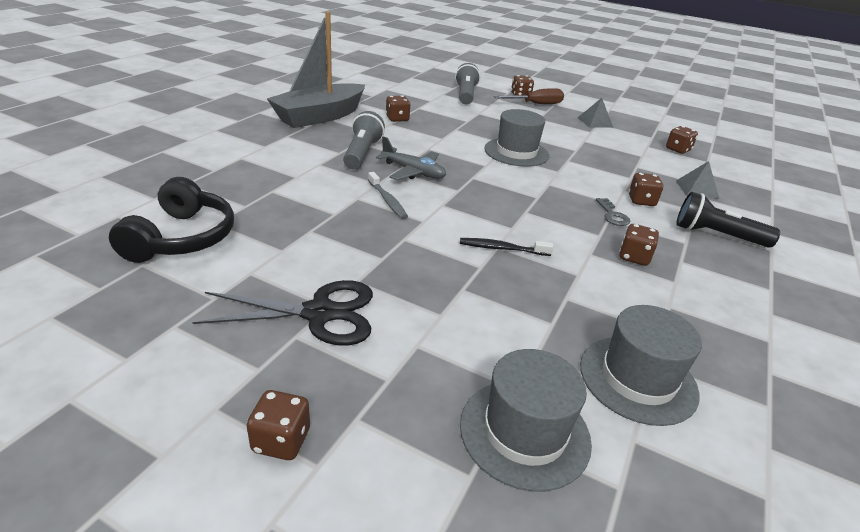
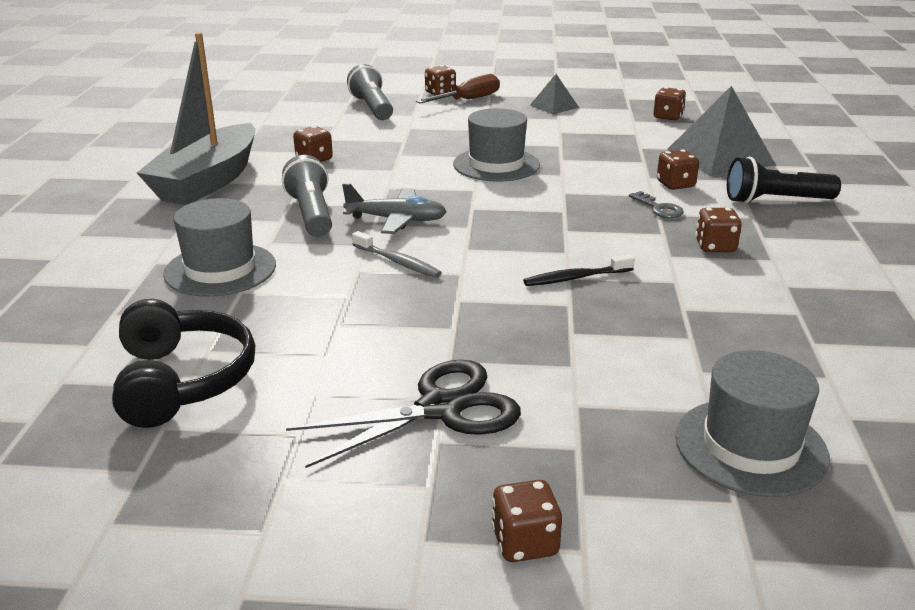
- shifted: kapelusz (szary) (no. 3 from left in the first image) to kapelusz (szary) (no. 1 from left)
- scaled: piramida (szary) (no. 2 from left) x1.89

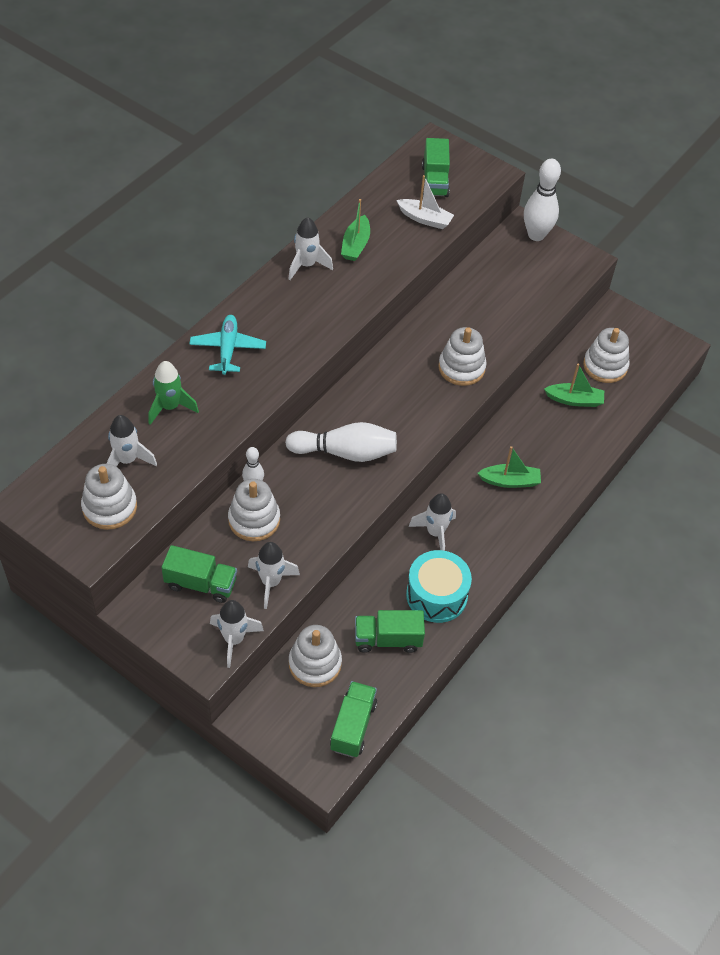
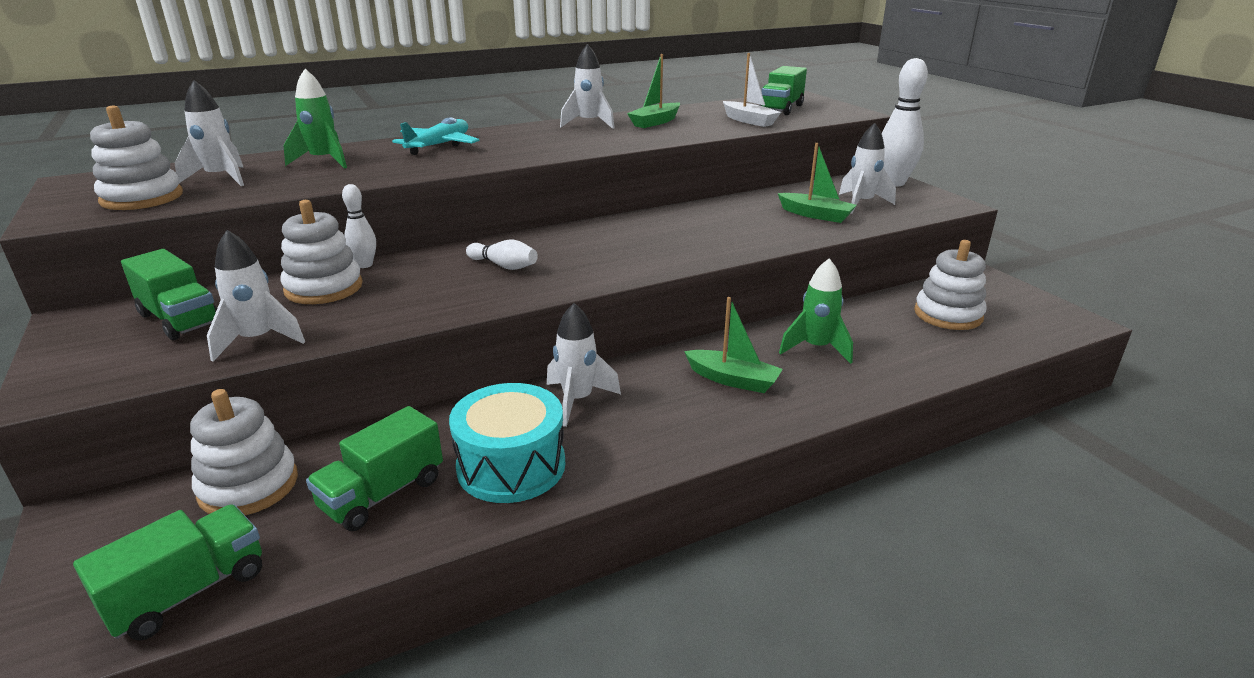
- rotated: ciężarówka (zielony) (no. 3 from left) 75 degrees counterclockwise
- scaled: kręgiel (biały) (no. 2 from left) x0.54
- shifted: łódka (zielony) (no. 3 from left)
- new: rakieta (zielony) (no. 2 from left)
- shifted: rakieta (biały) (no. 2 from left in the first image) to rakieta (biały) (no. 5 from left)
- gone: zabawka nakładanka (biały) (no. 4 from left)

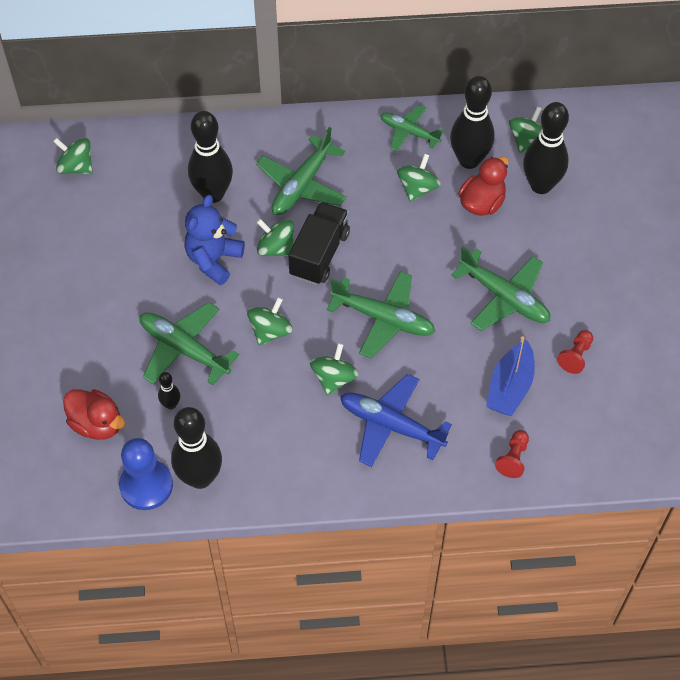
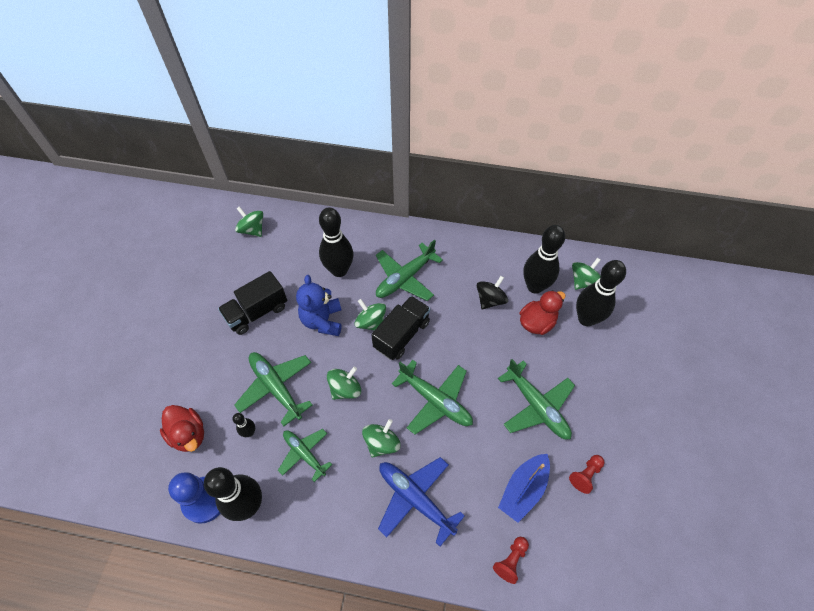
- new: ciężarówka (czarny) (no. 1 from left)
- shifted: samolot (zielony) (no. 4 from left in the first image) to samolot (zielony) (no. 2 from left)
- rotated: miś (niebieski) 45 degrees counterclockwise
- repainted: bączek (zielony) (no. 5 from left) to bączek (czarny)

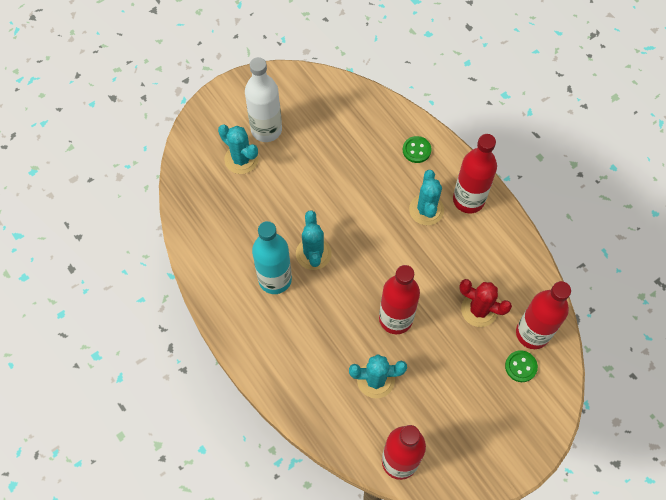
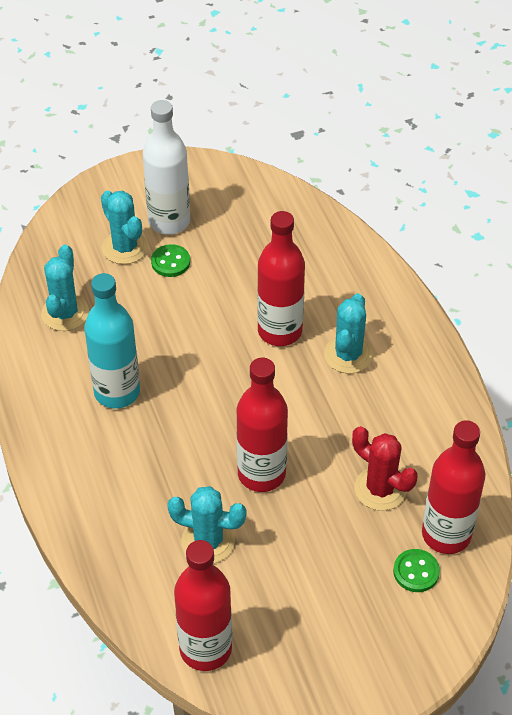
- shifted: kaktus (turkusowy) (no. 2 from left in the first image) to kaktus (turkusowy) (no. 1 from left)
- shifted: guzik (zielony) (no. 1 from left)
- shifted: butelka (czerwony) (no. 3 from left)

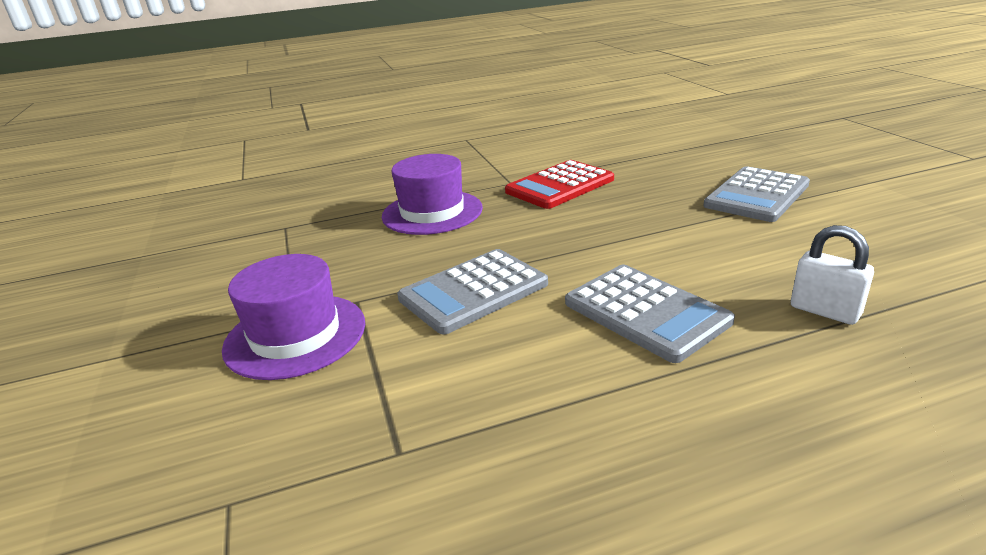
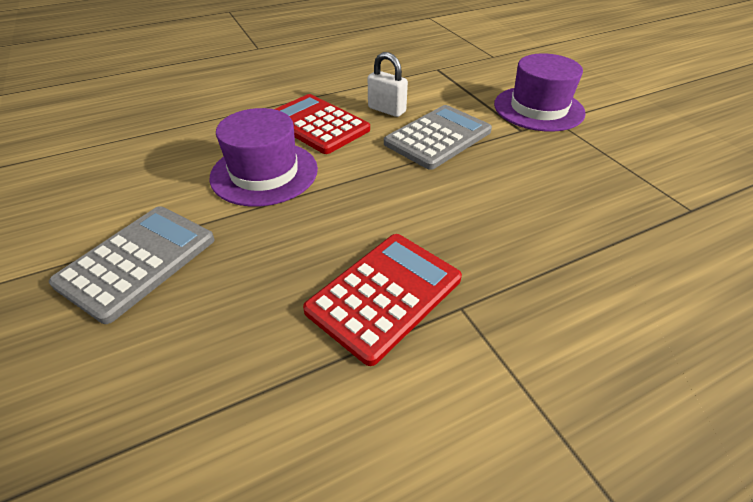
- shifted: kapelusz (fioletowy) (no. 2 from left in the first image) to kapelusz (fioletowy) (no. 1 from left)
- repainted: kalkulator (szary) (no. 2 from left) to kalkulator (czerwony) (no. 1 from left)
- shifted: kłódka (biały)

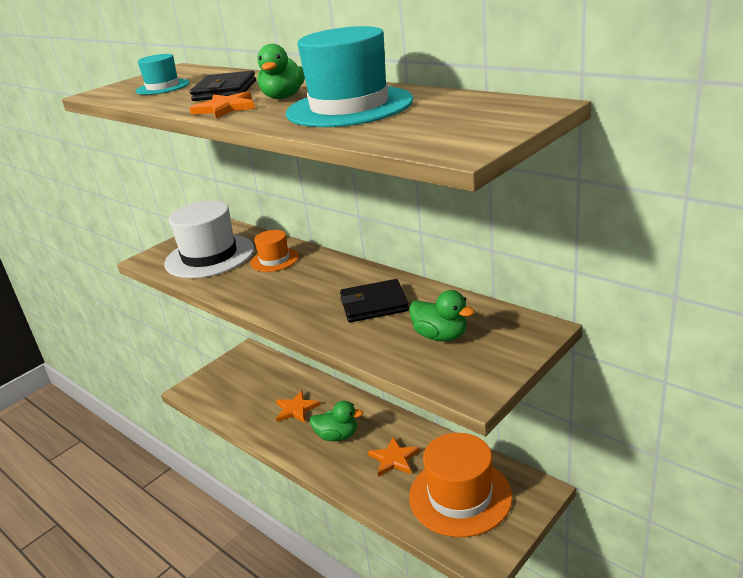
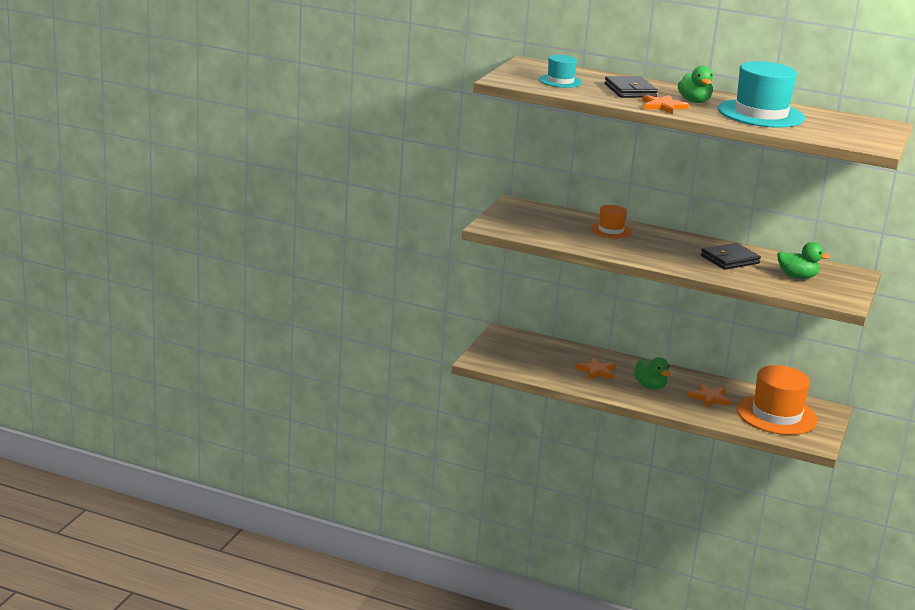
- rotated: kaczka (zielony) (no. 2 from left in the first image) 75 degrees clockwise
- gone: kapelusz (biały)

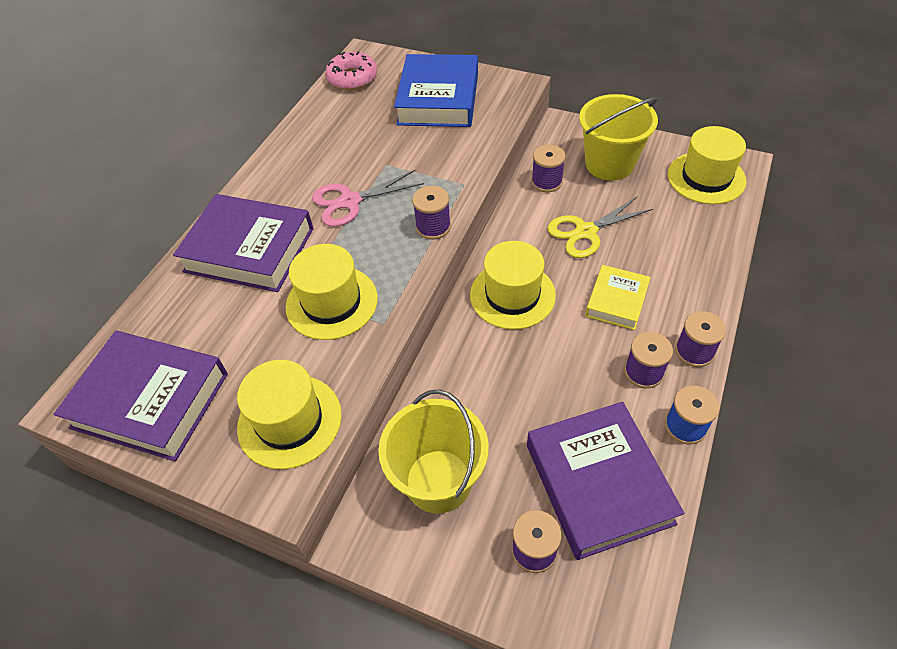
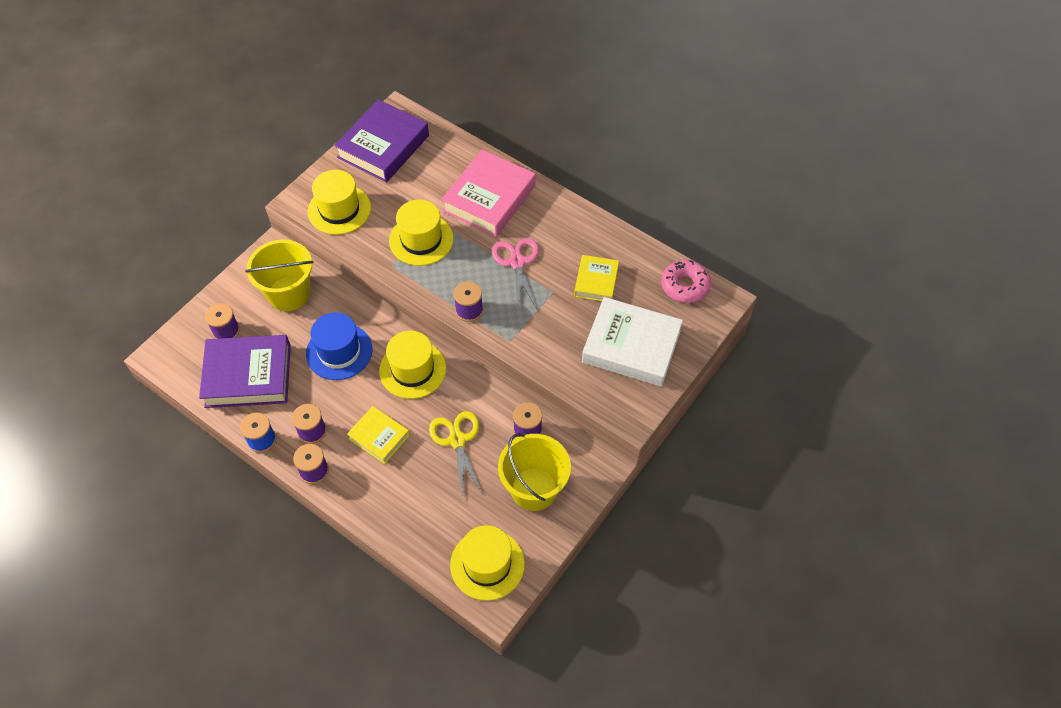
- new: kapelusz (niebieski)
- repainted: książka (fioletowy) (no. 2 from left) to książka (różowy)
- new: książka (żółty) (no. 2 from left)
- repainted: książka (niebieski) to książka (biały)

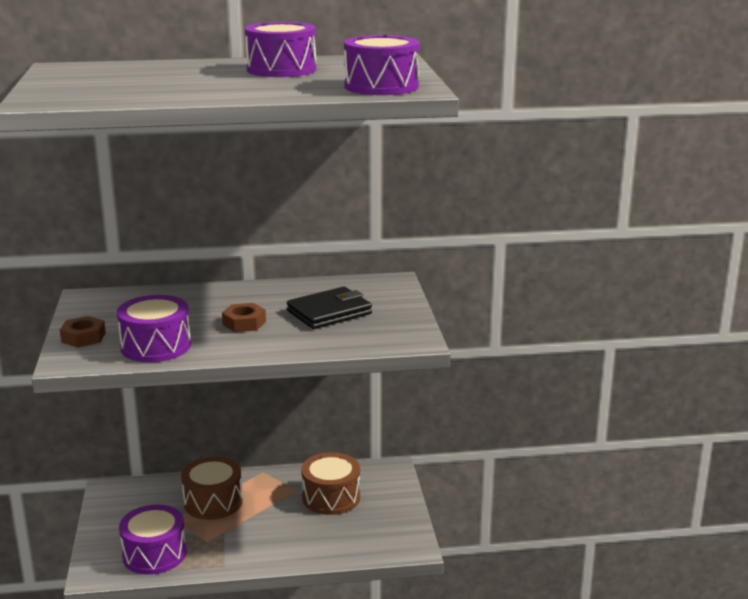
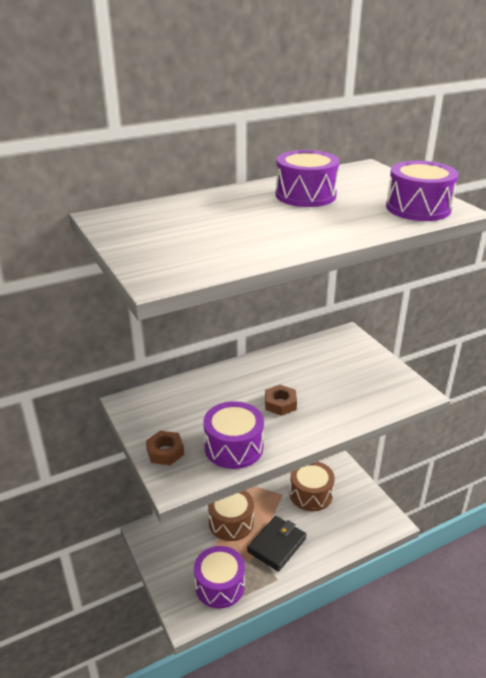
- shifted: portfel (czarny)

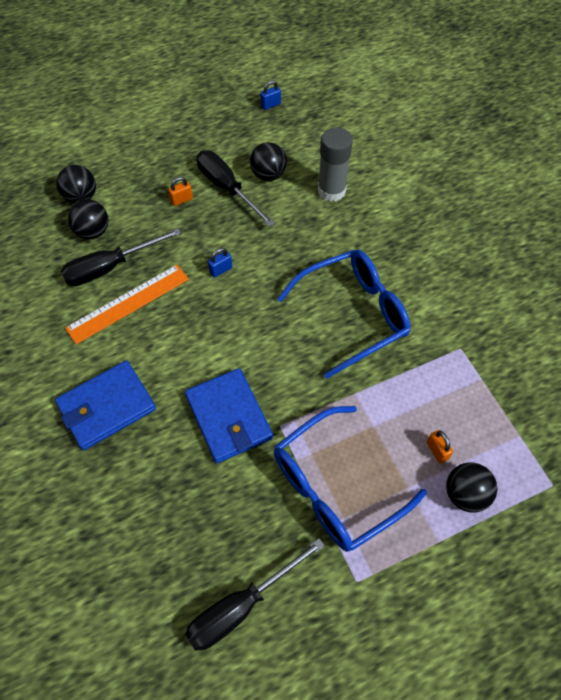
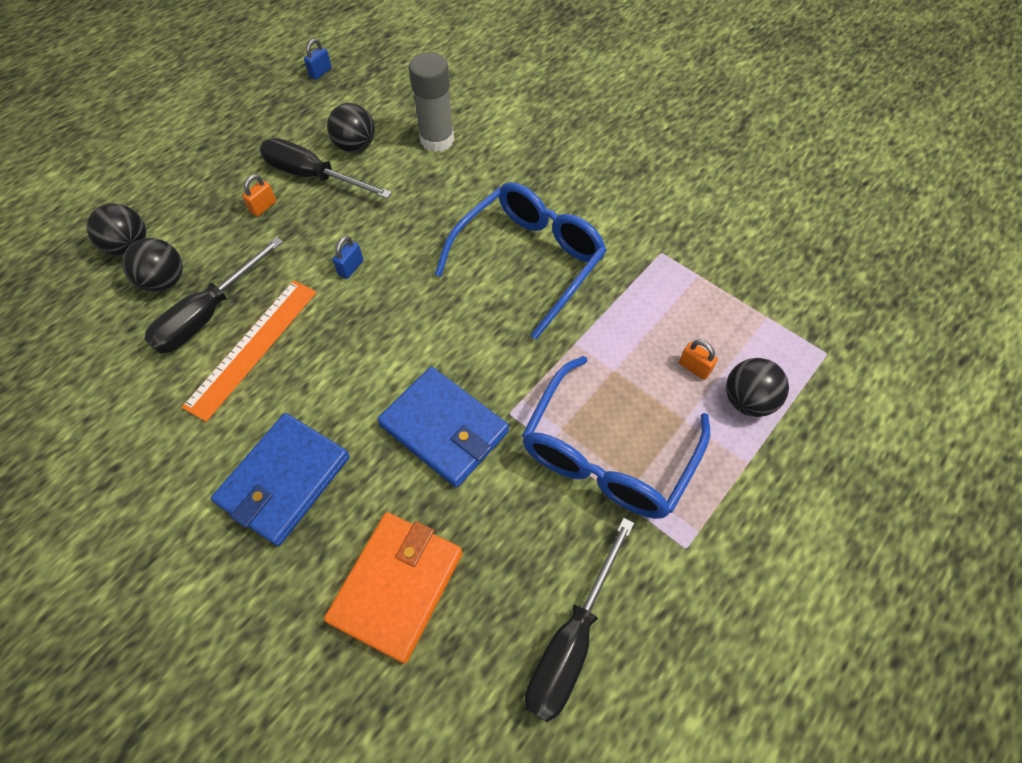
- new: portfel (pomarańczowy)

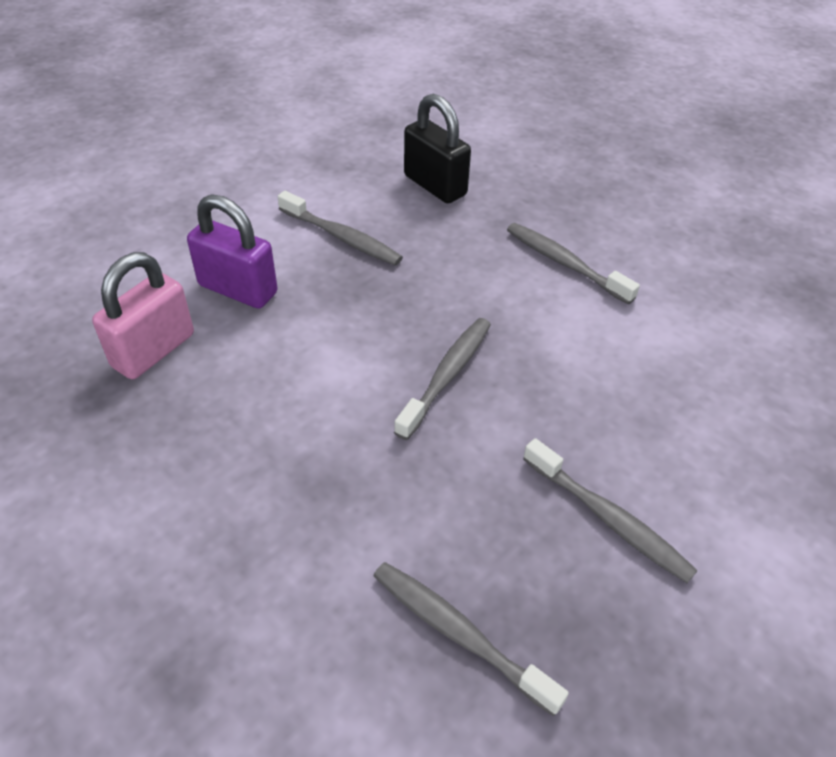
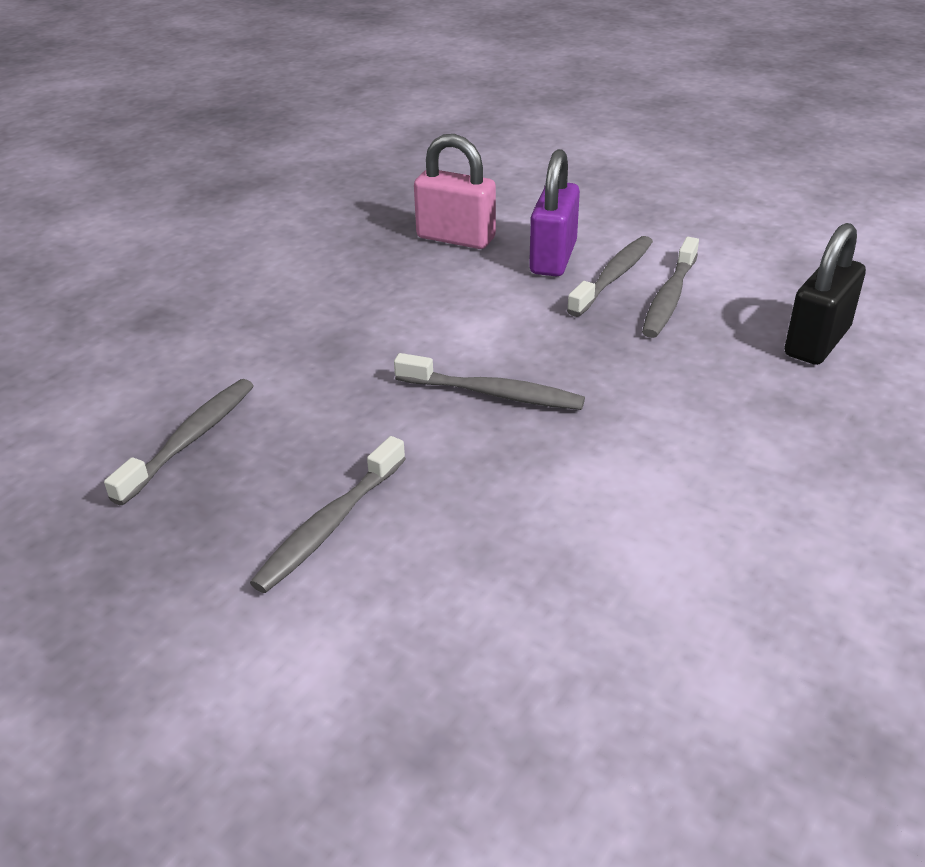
- shifted: szczoteczka do zębów (szary) (no. 4 from left)

